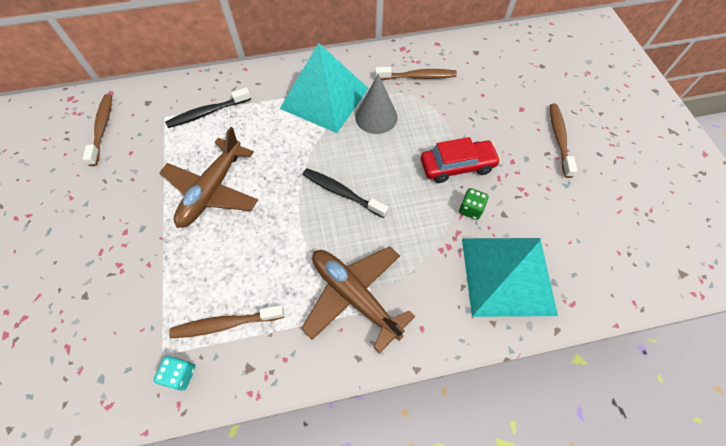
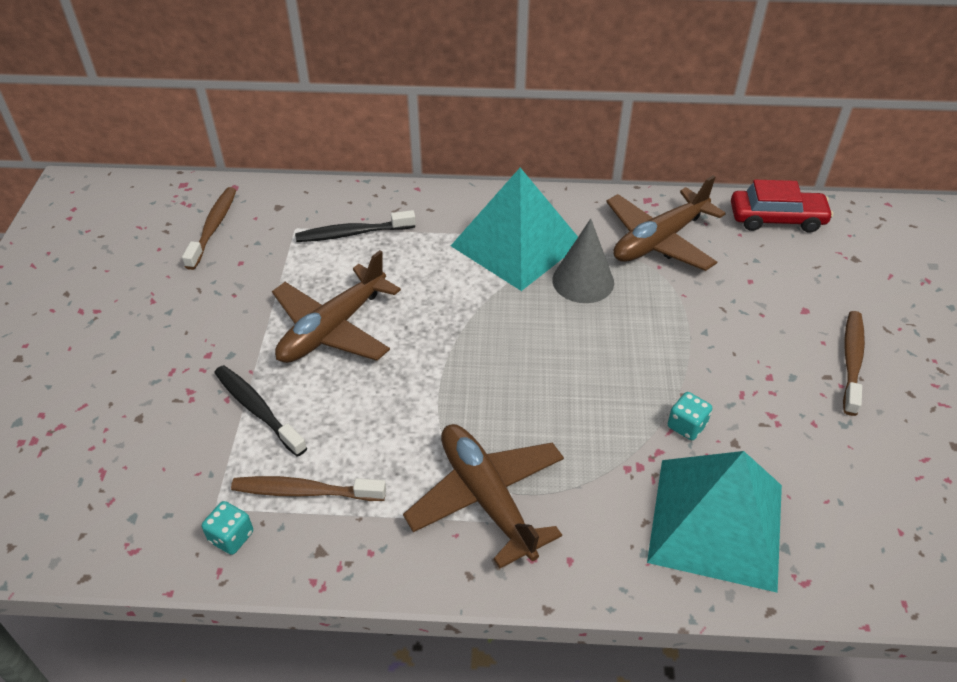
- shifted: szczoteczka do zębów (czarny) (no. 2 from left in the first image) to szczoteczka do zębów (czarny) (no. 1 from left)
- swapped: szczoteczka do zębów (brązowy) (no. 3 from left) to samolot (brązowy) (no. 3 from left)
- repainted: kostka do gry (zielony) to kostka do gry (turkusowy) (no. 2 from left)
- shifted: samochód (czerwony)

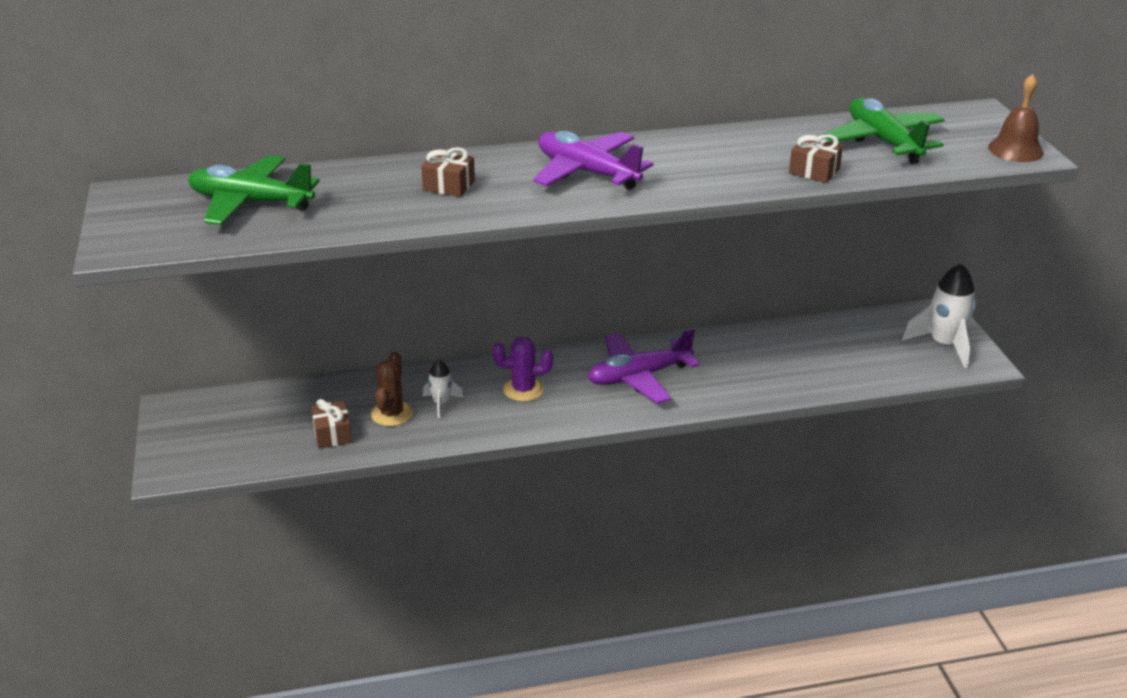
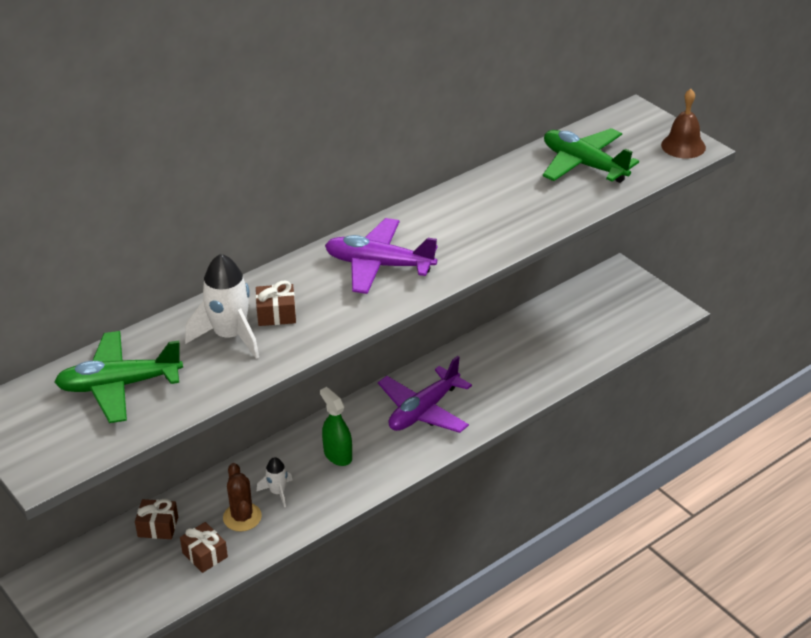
- shifted: prezent (brązowy) (no. 3 from left in the first image) to prezent (brązowy) (no. 1 from left)
- shifted: rakieta (biały) (no. 2 from left in the first image) to rakieta (biały) (no. 1 from left)
- swapped: kaktus (fioletowy) to spryskiwacz (zielony)

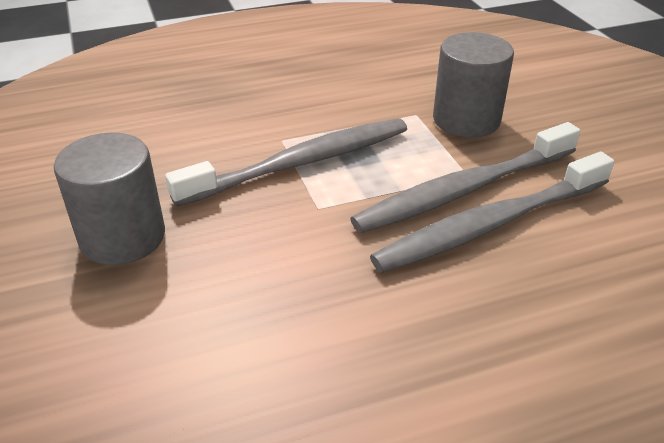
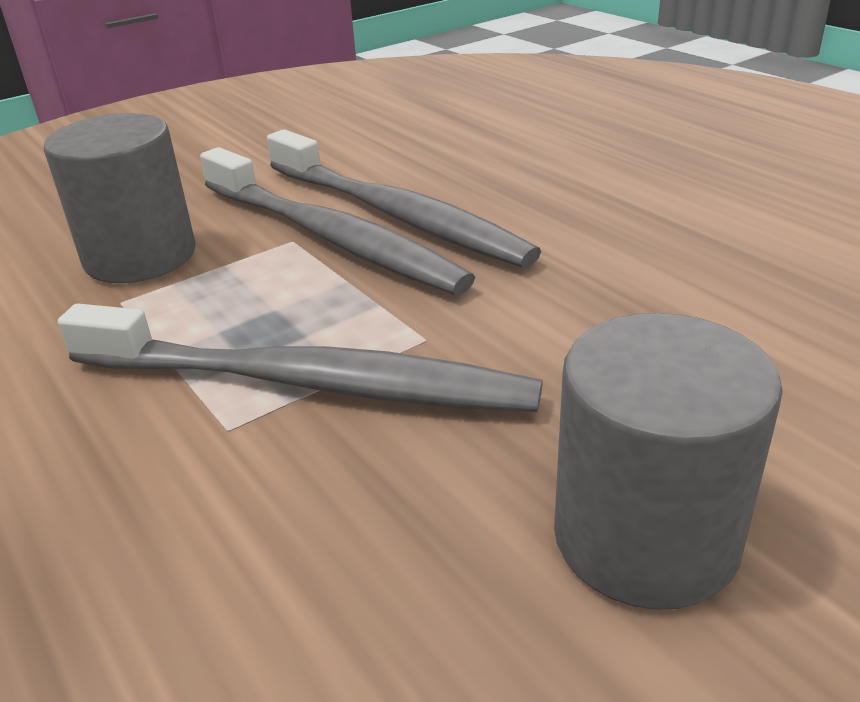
- rotated: szczoteczka do zębów (szary) (no. 1 from left) 150 degrees clockwise

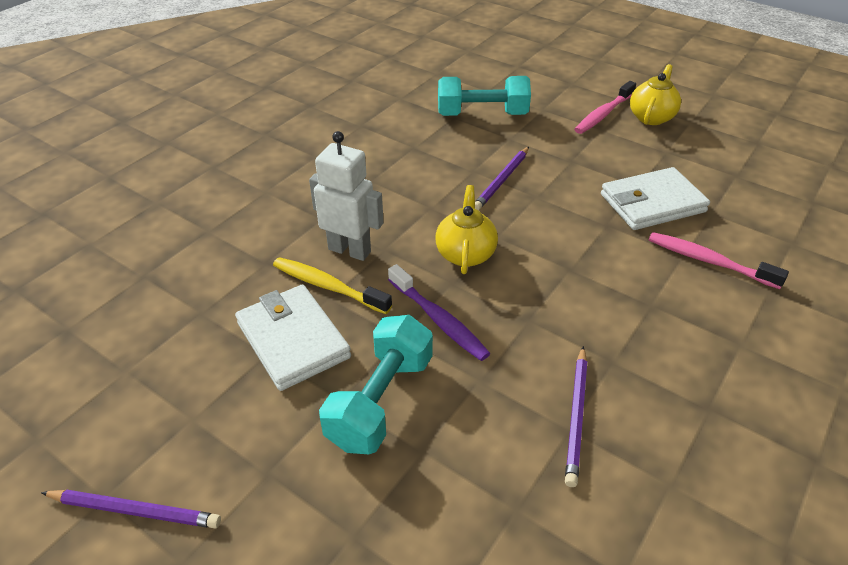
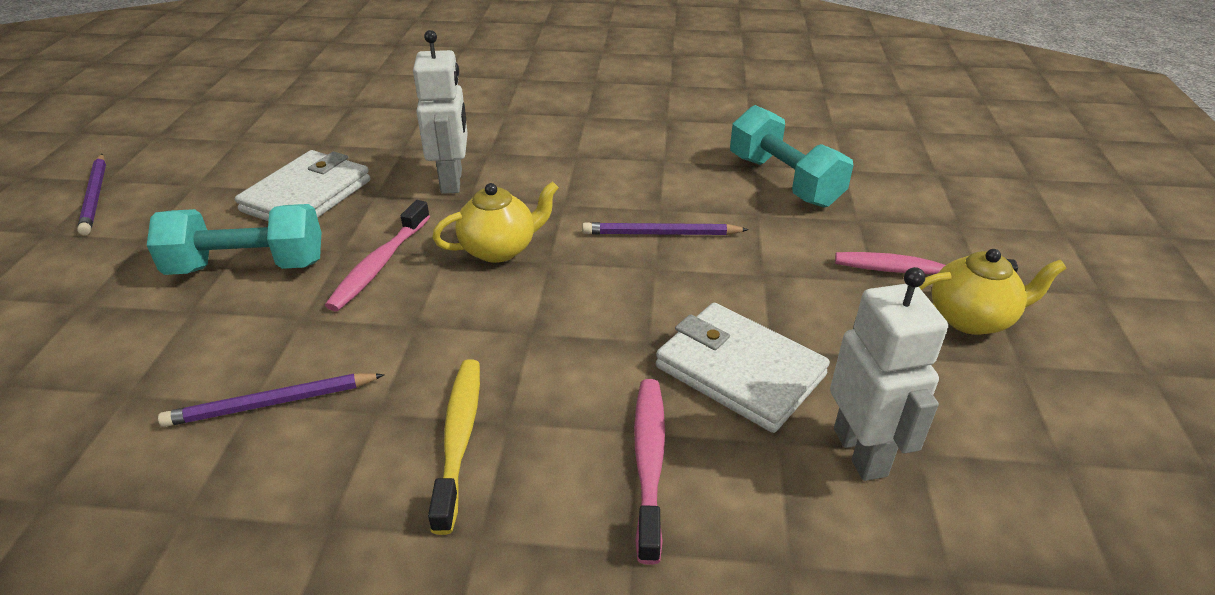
- repainted: szczoteczka do zębów (fioletowy) to szczoteczka do zębów (różowy) (no. 1 from left)
- shifted: szczoteczka do zębów (żółty)
- new: robot (biały) (no. 2 from left)

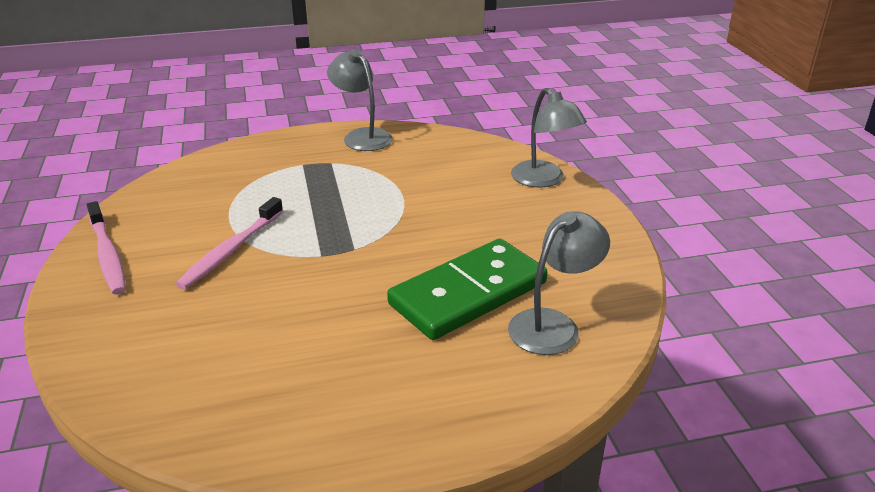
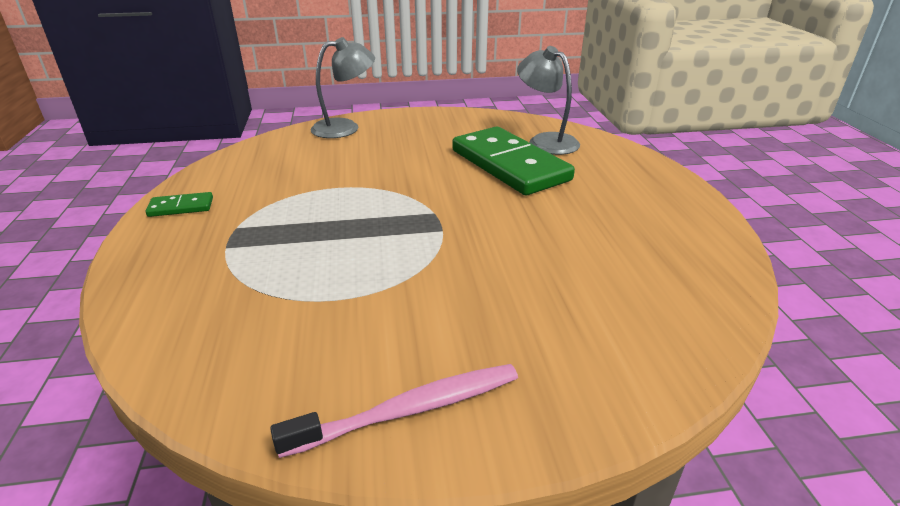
- swapped: lampka (szary) (no. 1 from left) to kostka domina (zielony) (no. 1 from left)
- gone: szczoteczka do zębów (różowy) (no. 2 from left)

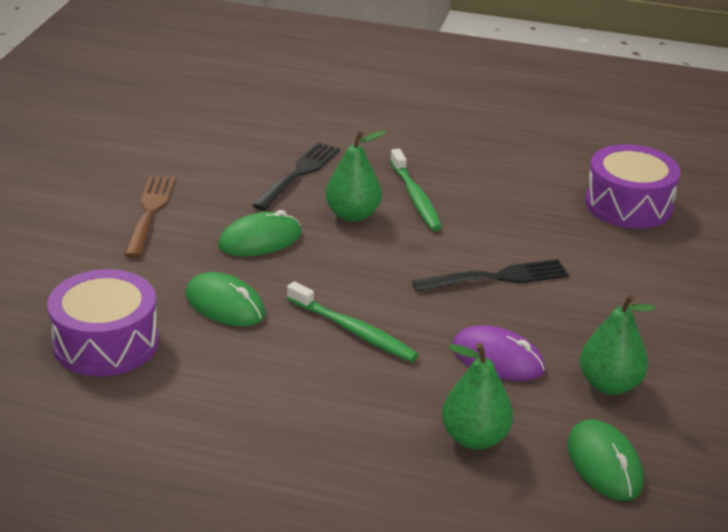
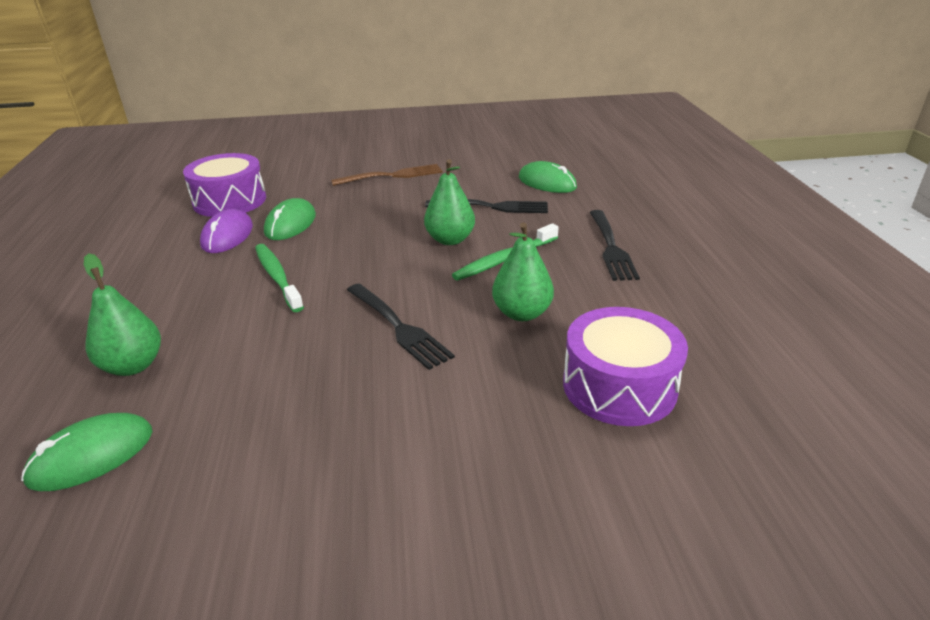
- shifted: myszka (fioletowy)
- rotated: szczoteczka do zębów (zielony) (no. 1 from left) 135 degrees clockwise
- shifted: gruszka (zielony) (no. 3 from left)
- shifted: myszka (zielony) (no. 2 from left in the first image) to myszka (zielony) (no. 3 from left)
- new: widelec (czarny) (no. 3 from left)

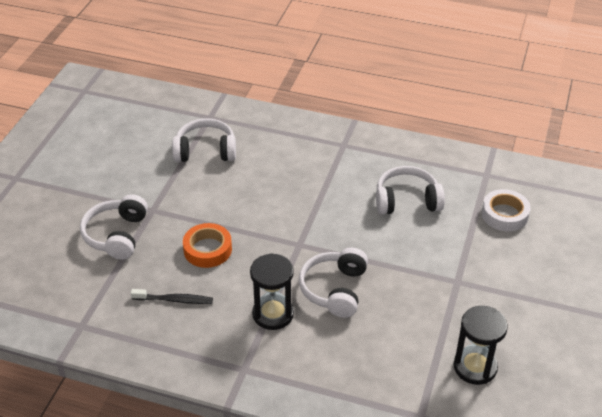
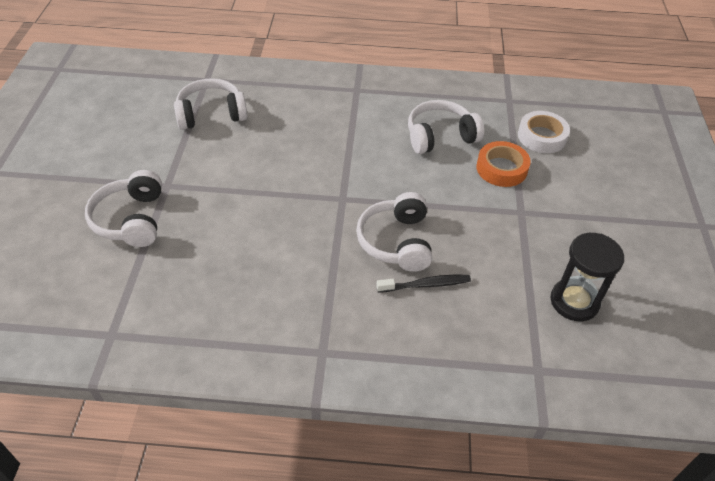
- shifted: szczoteczka do zębów (czarny)
- shifted: taśma klejąca (pomarańczowy)
- gone: klepsydra (czarny) (no. 1 from left)

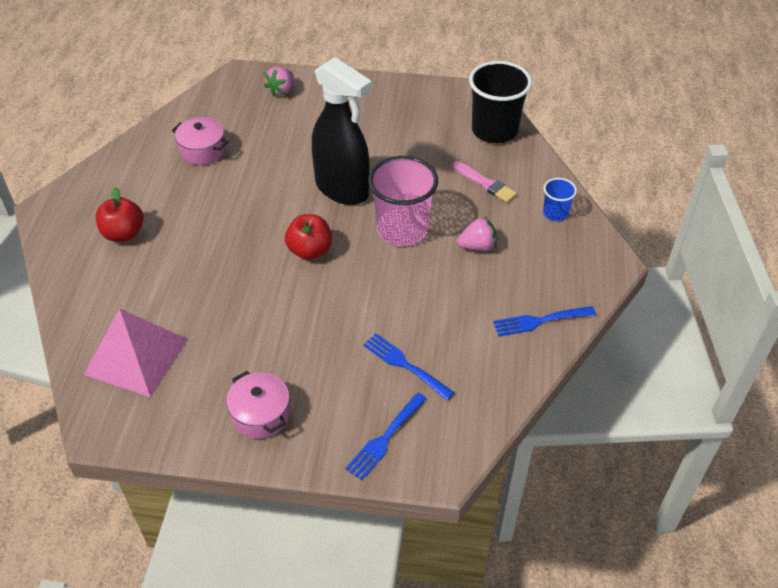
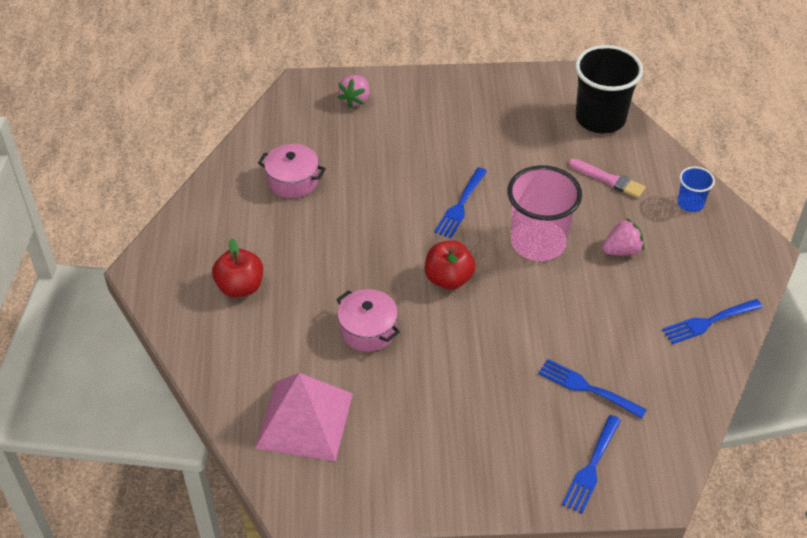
- shifted: garnek (różowy) (no. 2 from left)
- swapped: spryskiwacz (czarny) to widelec (niebieski) (no. 1 from left)

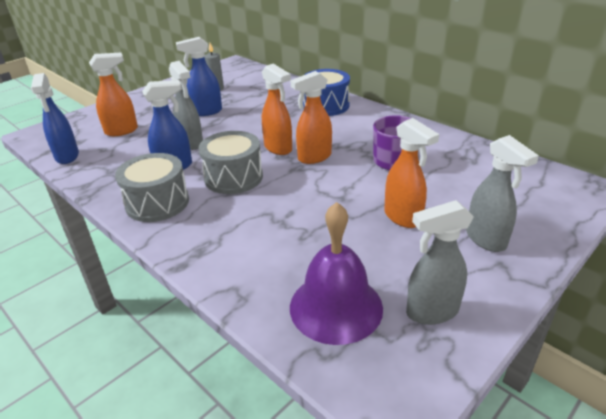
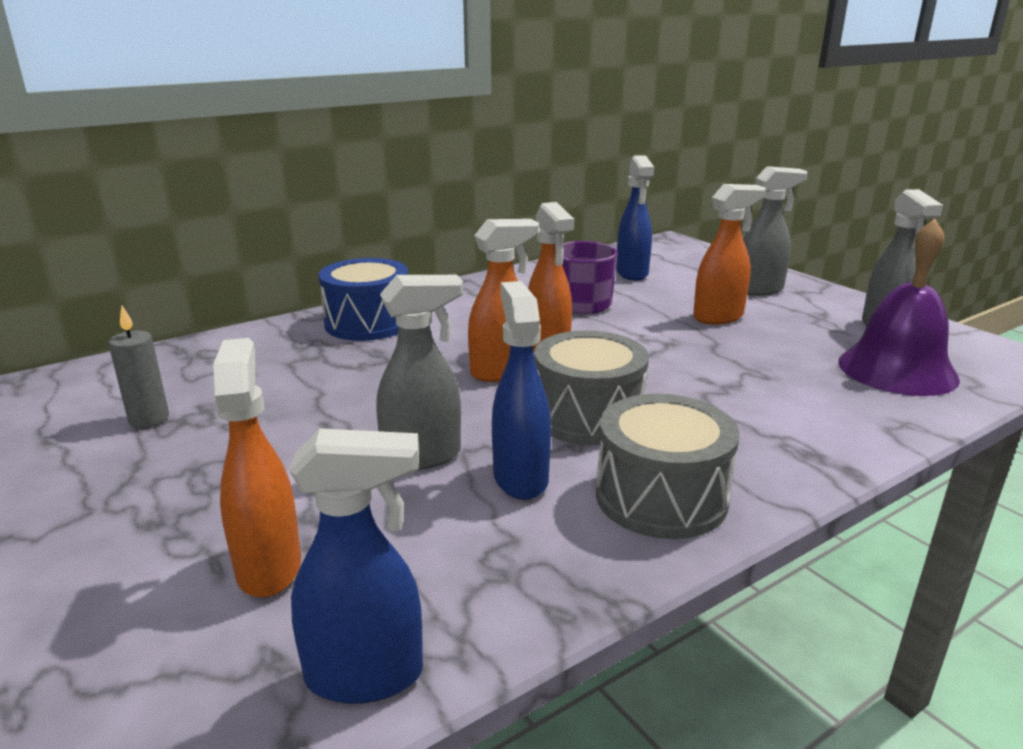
- shifted: spryskiwacz (niebieski) (no. 3 from left)

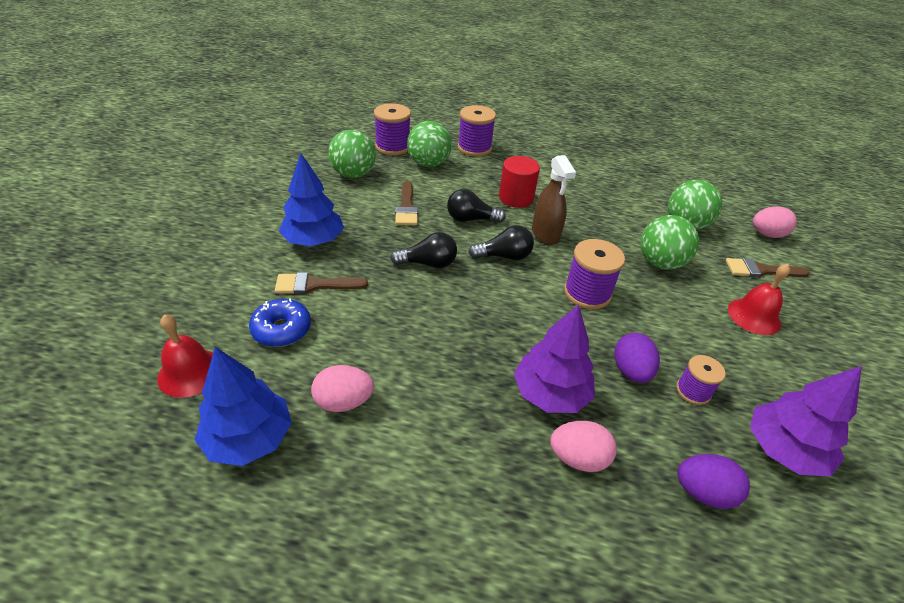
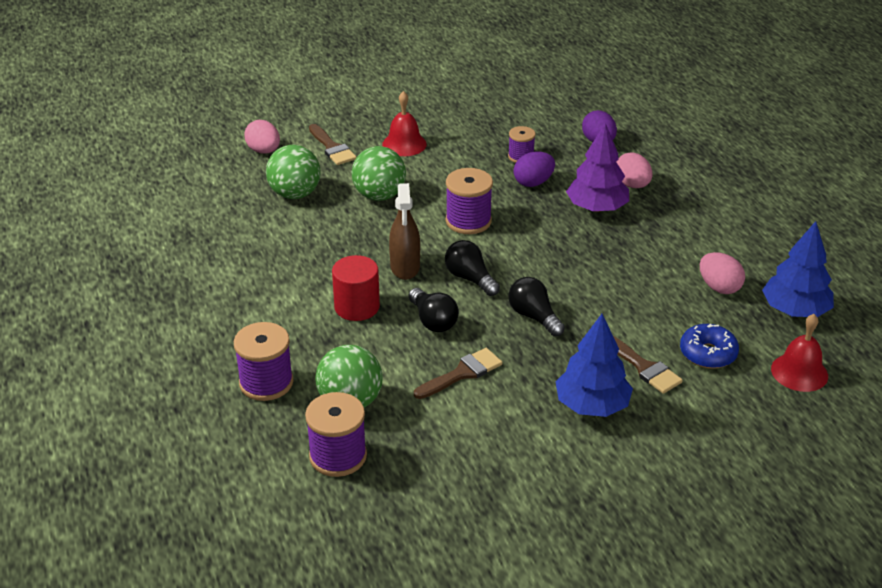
- rotated: spryskiwacz (brązowy) 135 degrees clockwise
- gone: piłka (zielony) (no. 1 from left)
- gone: drzewko (fioletowy) (no. 2 from left)

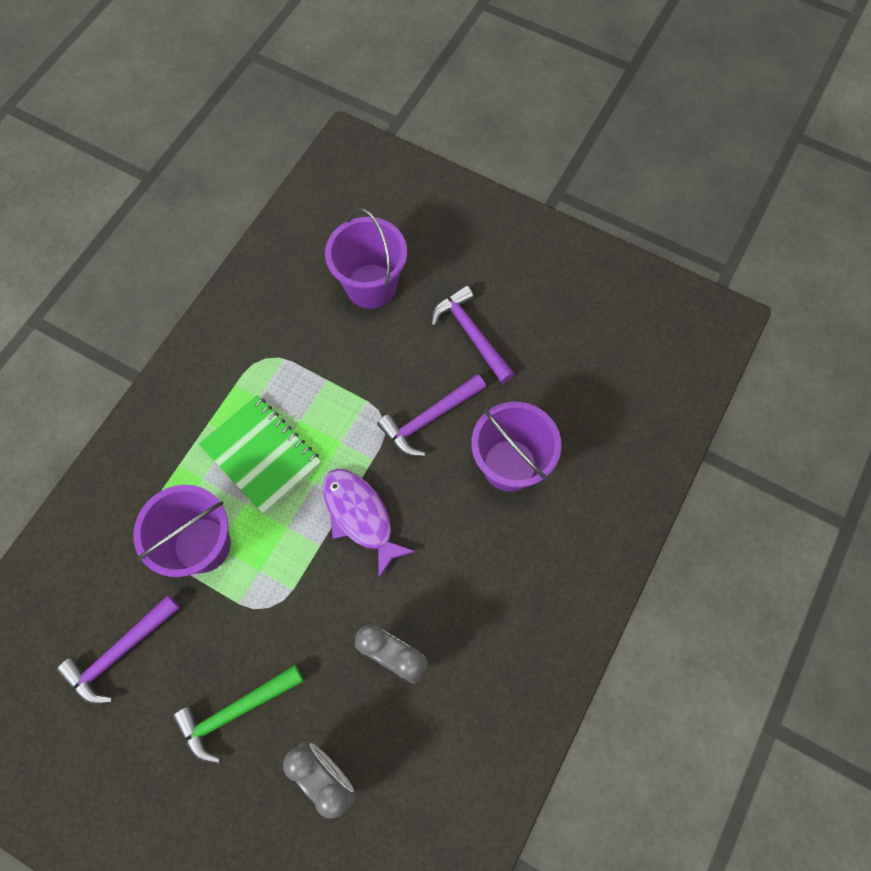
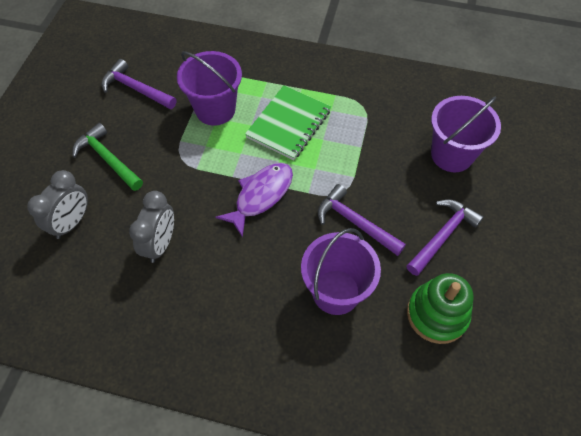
- new: zabawka nakładanka (zielony)

